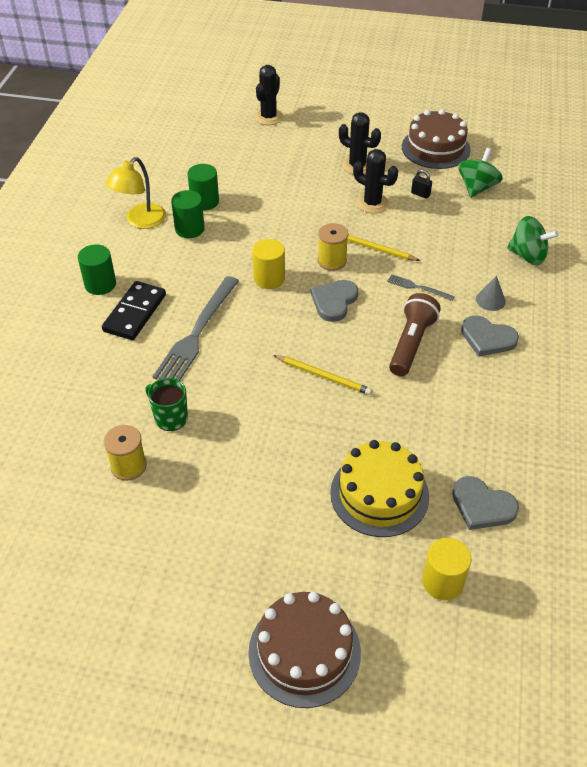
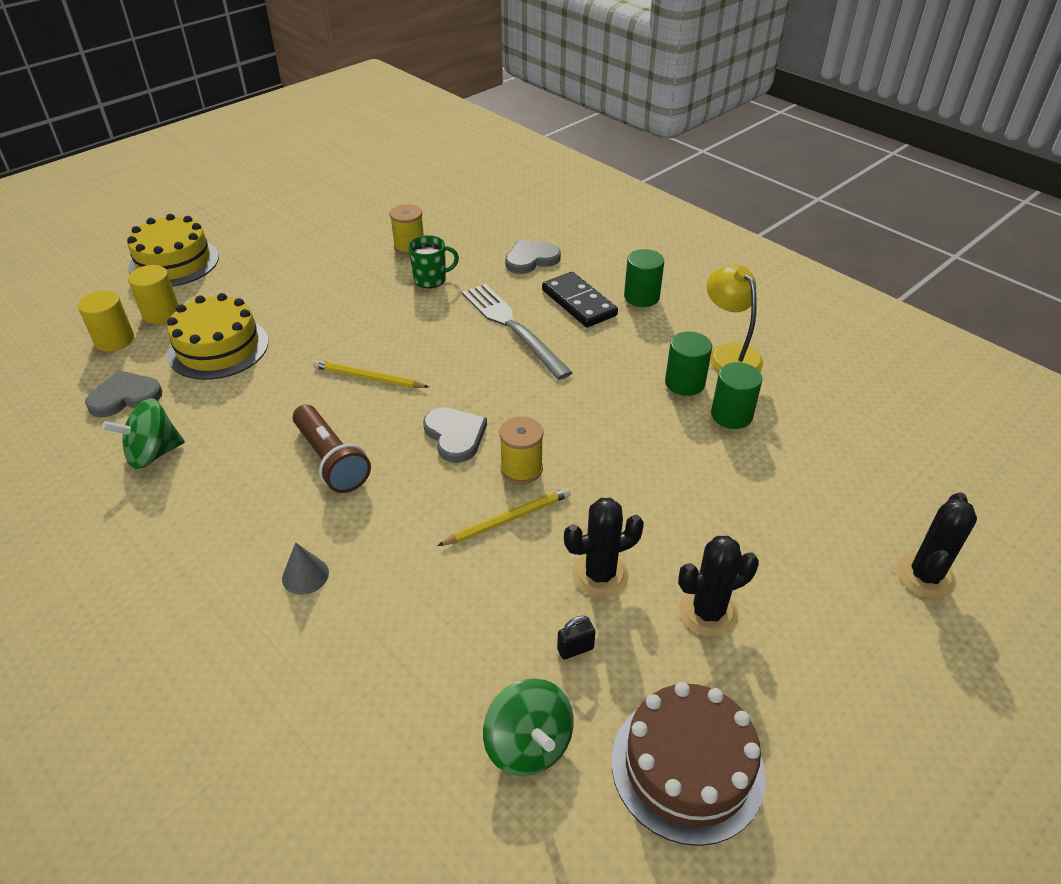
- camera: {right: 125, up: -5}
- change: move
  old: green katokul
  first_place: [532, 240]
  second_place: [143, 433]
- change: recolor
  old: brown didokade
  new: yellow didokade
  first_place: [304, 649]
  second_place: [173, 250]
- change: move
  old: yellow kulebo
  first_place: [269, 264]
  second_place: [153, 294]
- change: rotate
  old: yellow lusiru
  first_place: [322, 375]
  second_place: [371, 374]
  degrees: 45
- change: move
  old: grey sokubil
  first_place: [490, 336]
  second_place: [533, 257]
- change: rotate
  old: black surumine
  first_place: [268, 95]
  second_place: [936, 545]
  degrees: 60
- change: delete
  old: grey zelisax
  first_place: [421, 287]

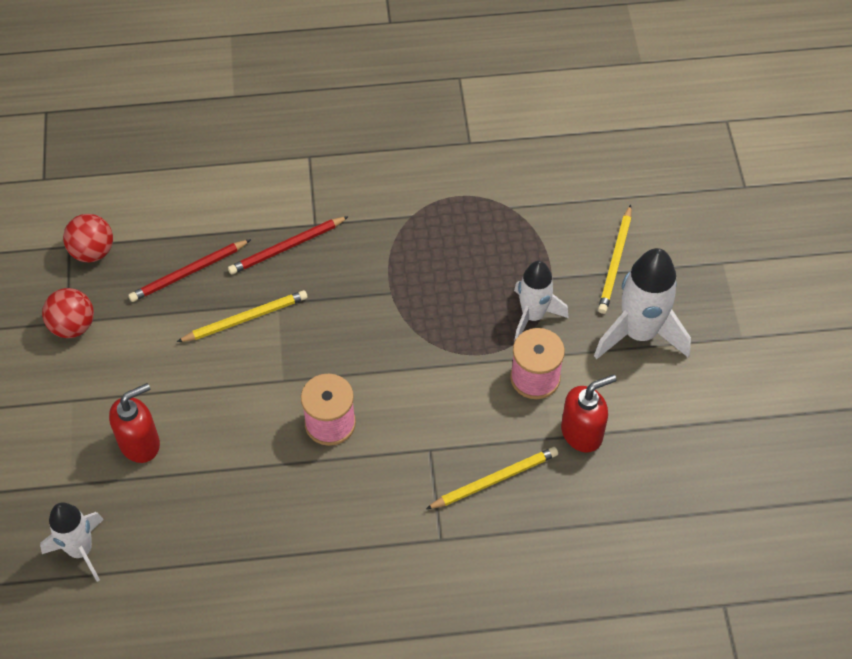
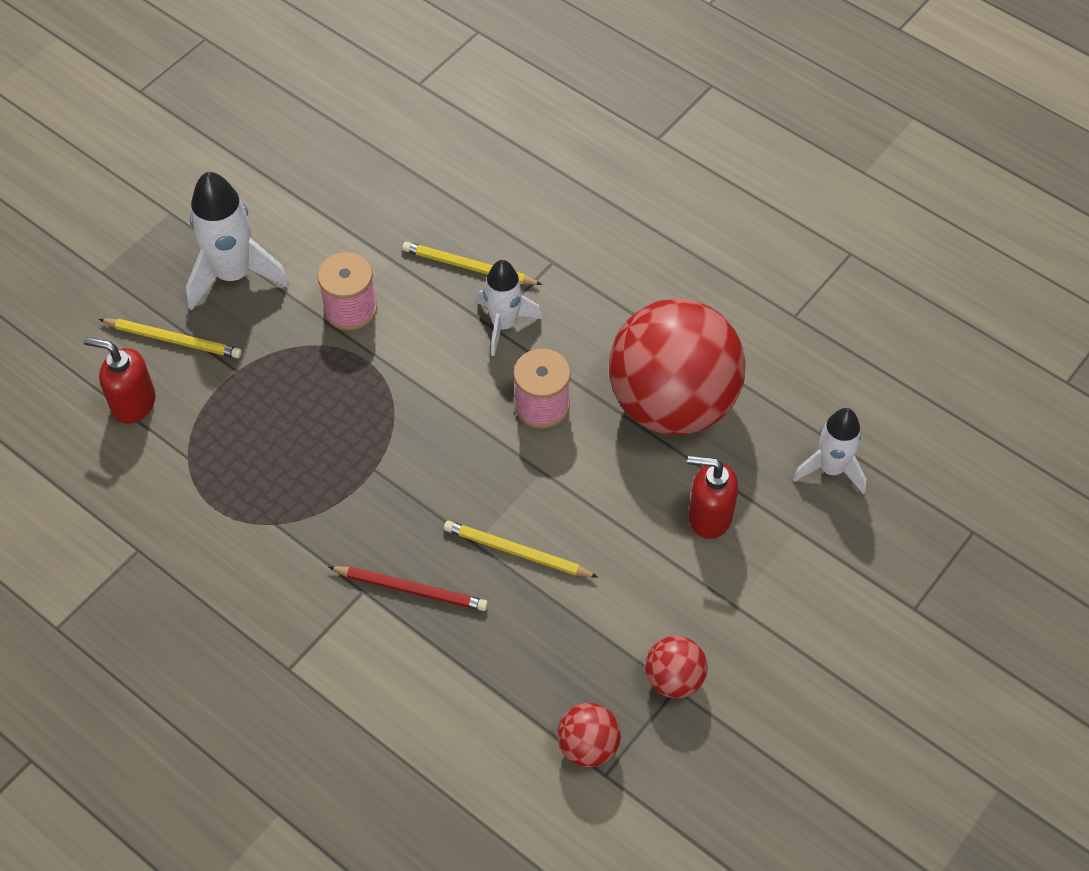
- camera: {right: -135, up: 0}
- change: move
  old: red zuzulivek
  first_place: [589, 413]
  second_place: [120, 380]
- change: rotate
  old: yellow lusiru
  first_place: [614, 259]
  second_place: [170, 338]
  degrees: 45
- change: move
  old: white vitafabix
  first_place: [541, 301]
  second_place: [509, 308]
- change: insert
  new: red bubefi
  second_place: [677, 367]
- change: delete
  old: red lusiru
  first_place: [189, 270]

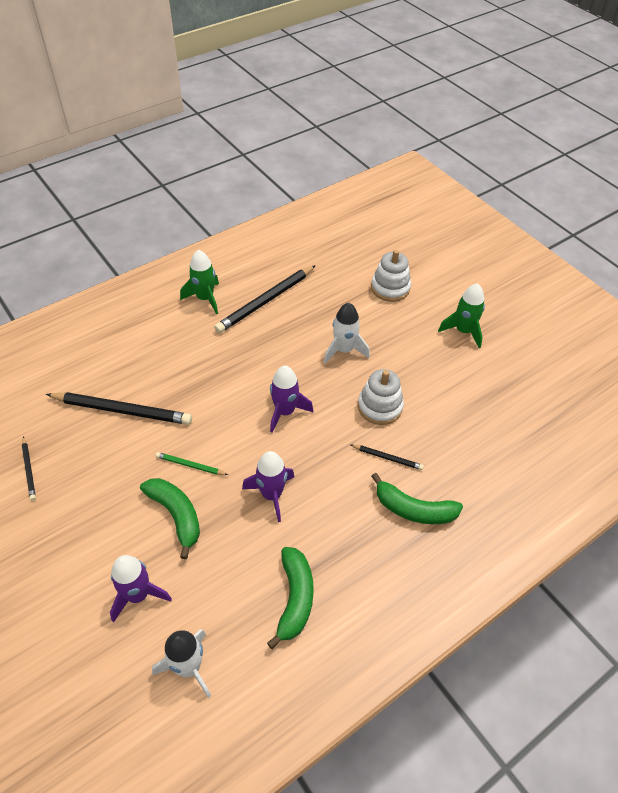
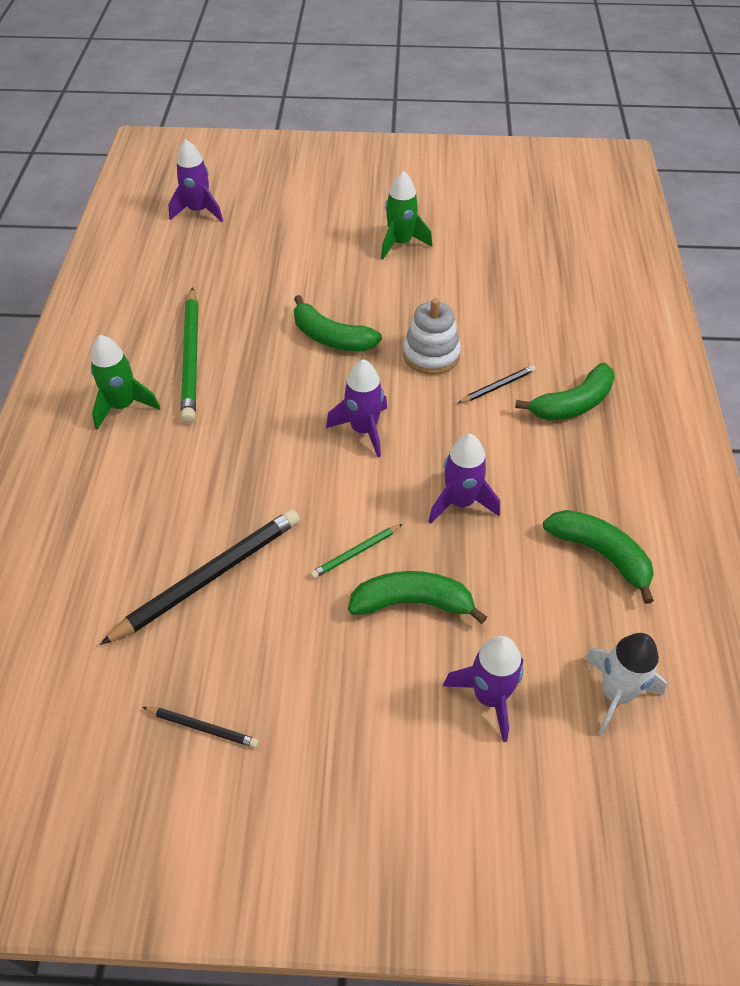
- camera: {right: -50, up: 0}
- change: insert
  new: purple vitafabix
  second_place: [195, 180]
- change: recolor
  old: black lusiru
  new: green lusiru
  first_place: [265, 299]
  second_place: [189, 355]
- change: replace
  old: white vitafabix
  new: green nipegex
  first_place: [347, 333]
  second_place: [338, 323]
- change: delete
  old: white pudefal
  first_place: [391, 276]

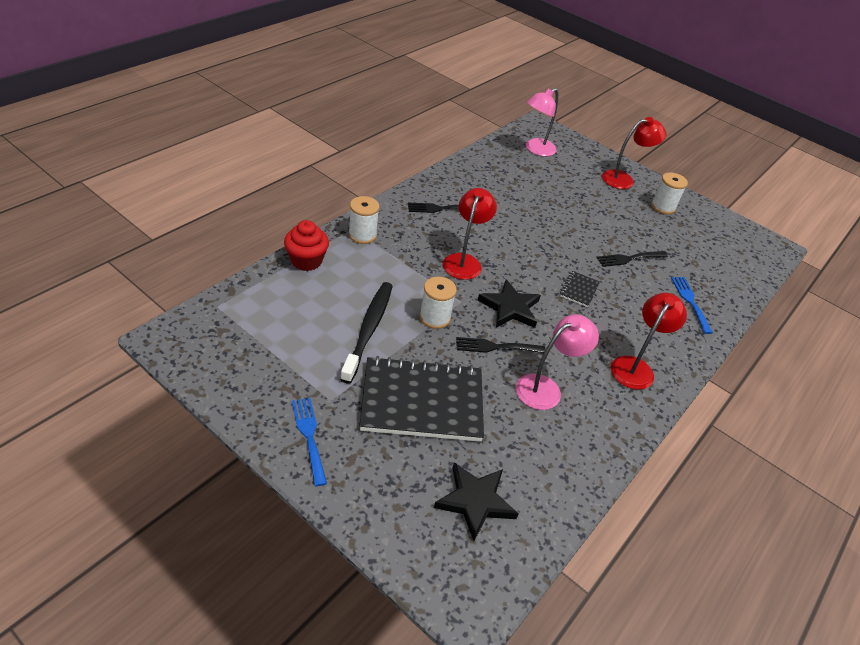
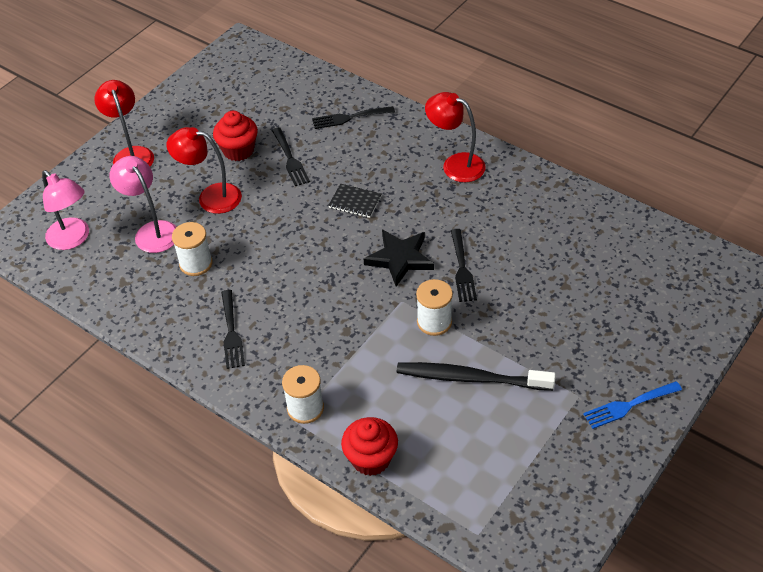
- camera: {right: -85, up: 5}
- change: move
  old: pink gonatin
  first_place: [557, 362]
  second_place: [143, 204]
- change: move
  old: red gonatin
  first_place: [470, 234]
  second_place: [204, 170]
- change: move
  old: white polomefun
  first_place: [669, 193]
  second_place: [192, 249]
- change: insert
  new: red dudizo
  second_place: [235, 136]
- change: recolor
  old: blue zelisax
  new: black zelisax
  first_place: [692, 305]
  second_place: [353, 117]
- change: delete
  old: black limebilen
  first_place: [421, 399]
- change: delete
  old: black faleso
  first_place: [476, 501]

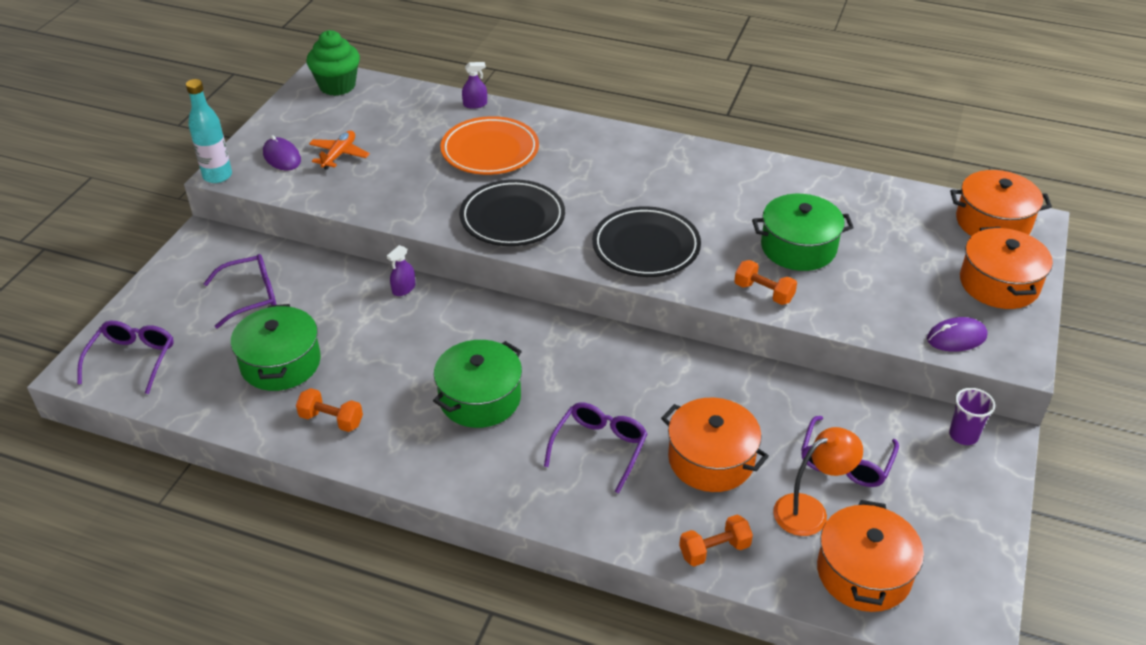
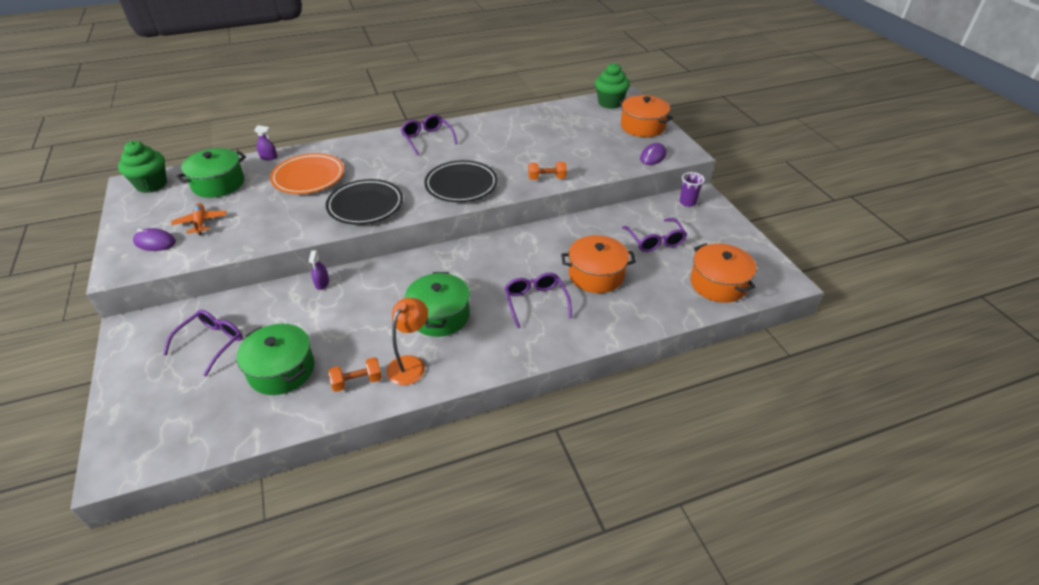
- camera: {right: -40, up: 0}
- change: move
  old: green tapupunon
  first_place: [803, 232]
  second_place: [211, 173]
- change: rotate
  old: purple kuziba
  first_place: [474, 85]
  second_place: [265, 142]
  degrees: 60
- change: move
  old: orange gonatin
  first_place: [818, 481]
  second_place: [407, 341]
- change: move
  old: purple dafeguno
  first_place: [125, 357]
  second_place: [429, 134]
- change: replace
  old: orange tapupunon
  new: green dudizo
  first_place: [1001, 203]
  second_place: [612, 86]
- change: delete
  old: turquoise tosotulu
  first_place: [209, 131]
- change: delete
  old: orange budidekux
  first_place: [716, 541]

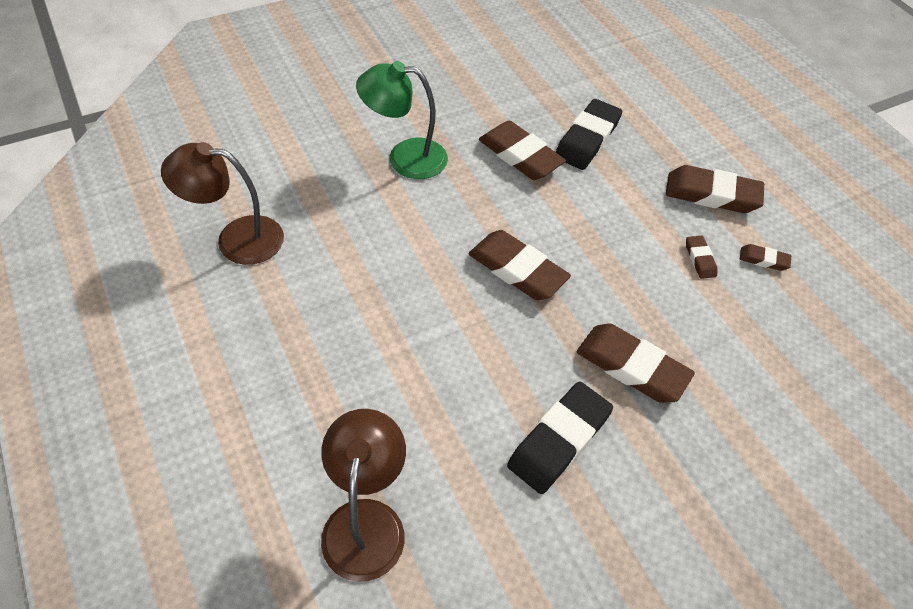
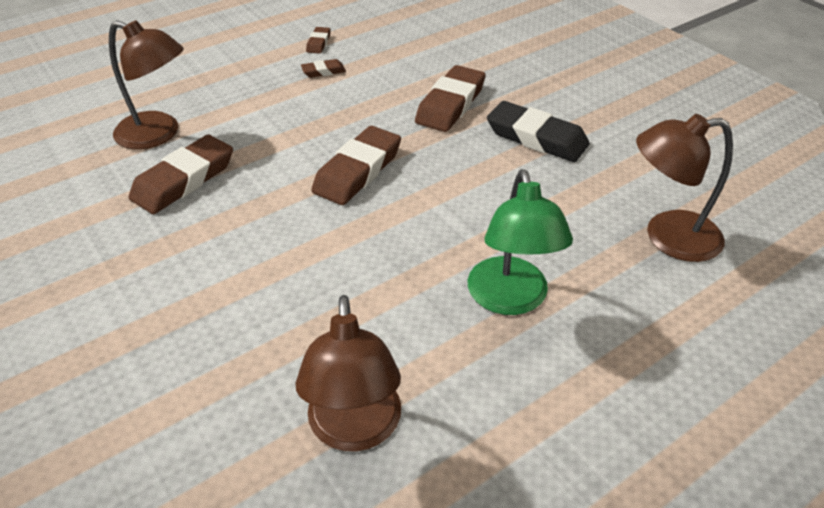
- camera: {right: -95, up: -10}
- change: replace
  old: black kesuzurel
  new: brown gonatin
  first_place: [589, 134]
  second_place: [146, 84]
- change: move
  old: green gonatin
  first_place: [402, 120]
  second_place: [520, 242]
- change: delete
  old: brown kesuzurel
  first_place: [715, 189]

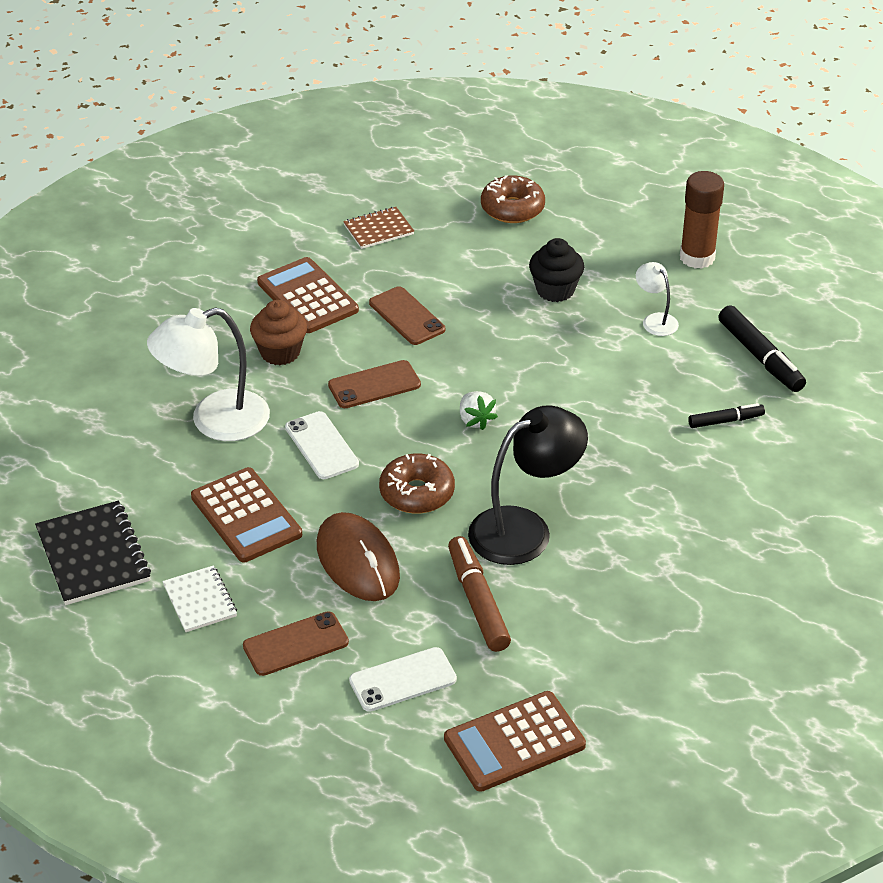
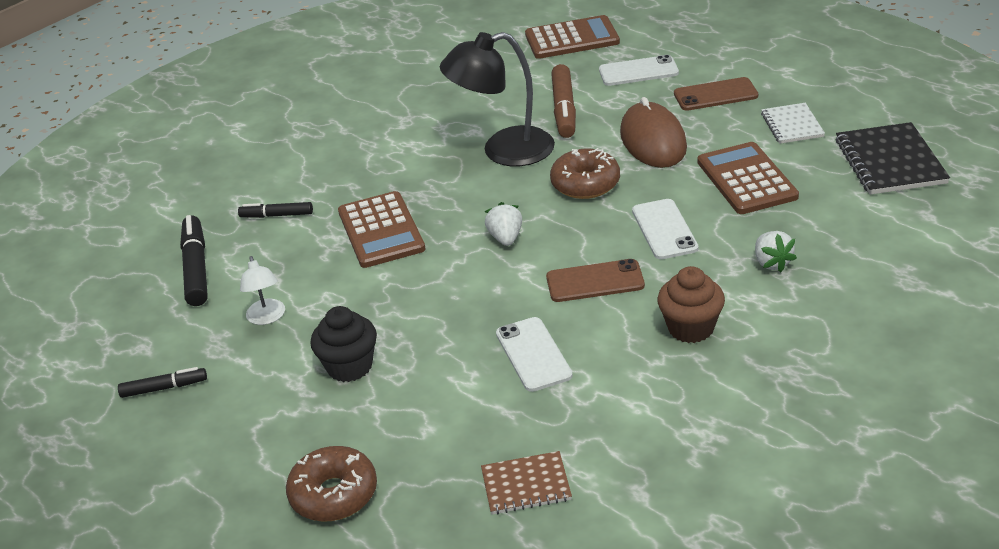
- camera: {right: -160, up: -5}
- change: replace
  old: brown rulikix
  new: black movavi
  first_place: [702, 220]
  second_place: [162, 382]
- change: move
  old: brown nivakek
  first_place: [308, 295]
  second_place: [381, 229]
- change: recolor
  old: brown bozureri
  new: white bozureri
  first_place: [407, 315]
  second_place: [534, 354]
- change: replace
  old: white gonatin
  new: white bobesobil
  first_place: [208, 374]
  second_place: [776, 251]

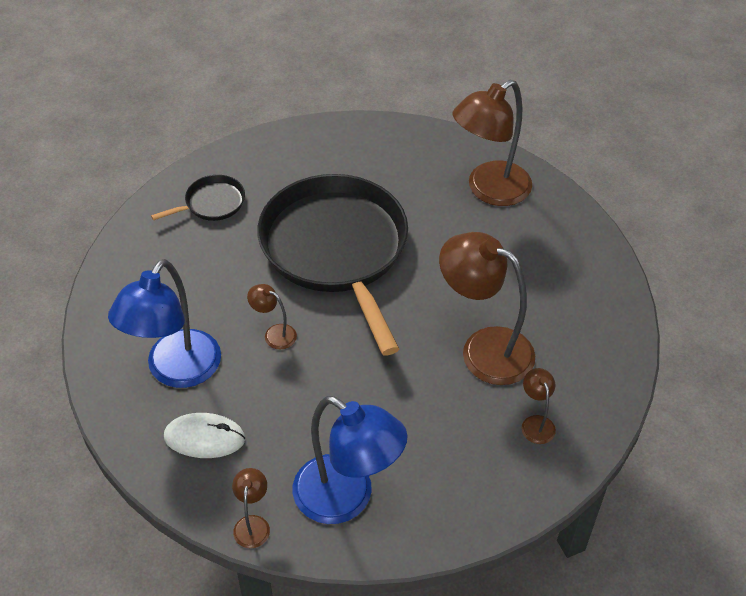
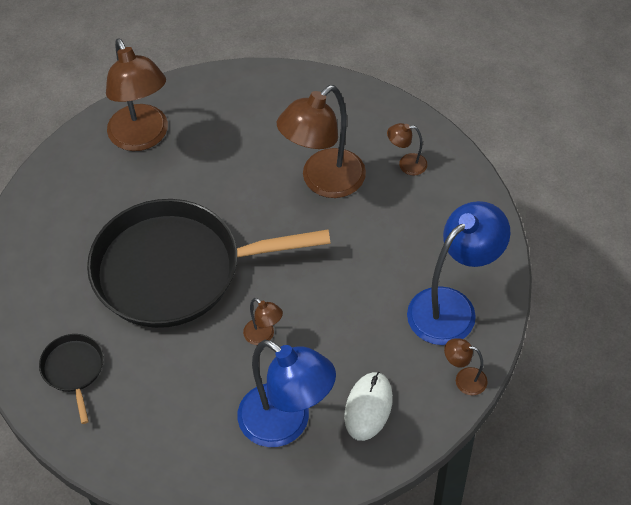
- camera: {right: -75, up: 5}
- change: rotate
  old: brown gonatin
  first_place: [272, 316]
  second_place: [263, 321]
  degrees: -90

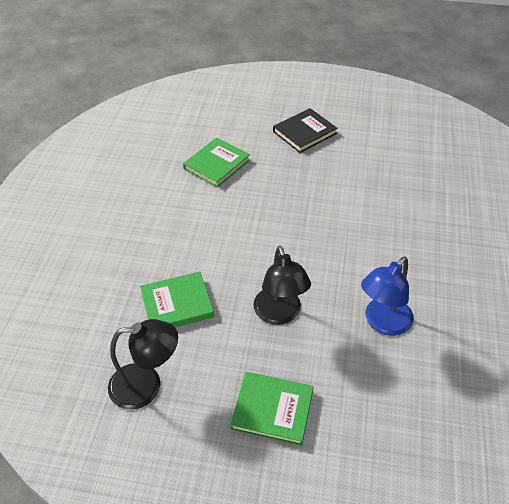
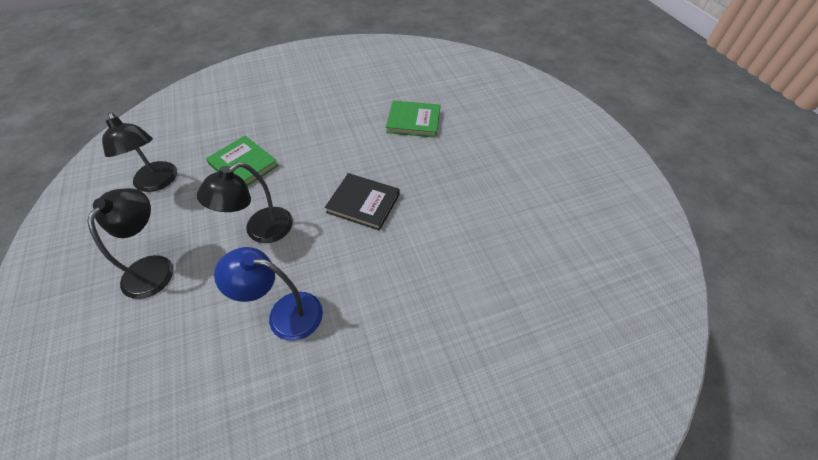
- camera: {right: 60, up: 5}
- change: replace
  old: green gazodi
  new: black gonatin
  first_place: [272, 409]
  second_place: [130, 243]
- change: move
  old: black gazodi
  first_place: [305, 130]
  second_place: [362, 202]

